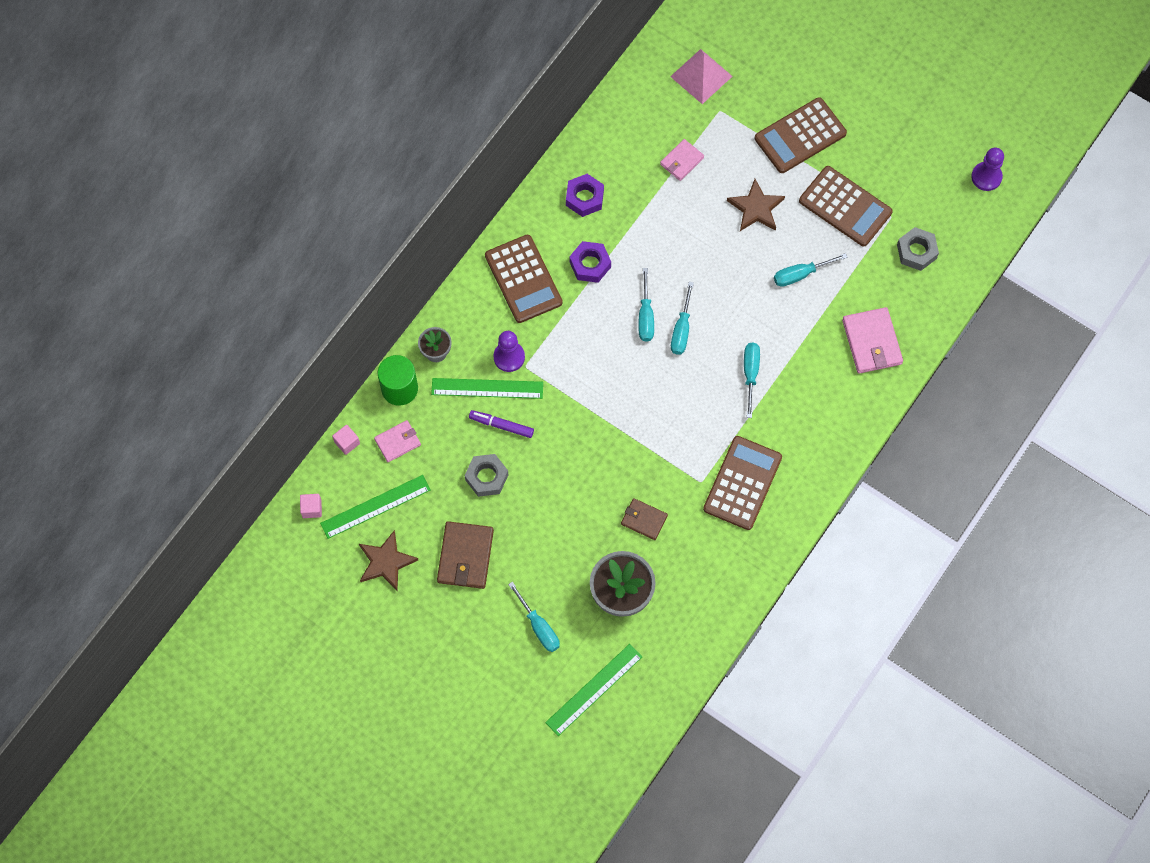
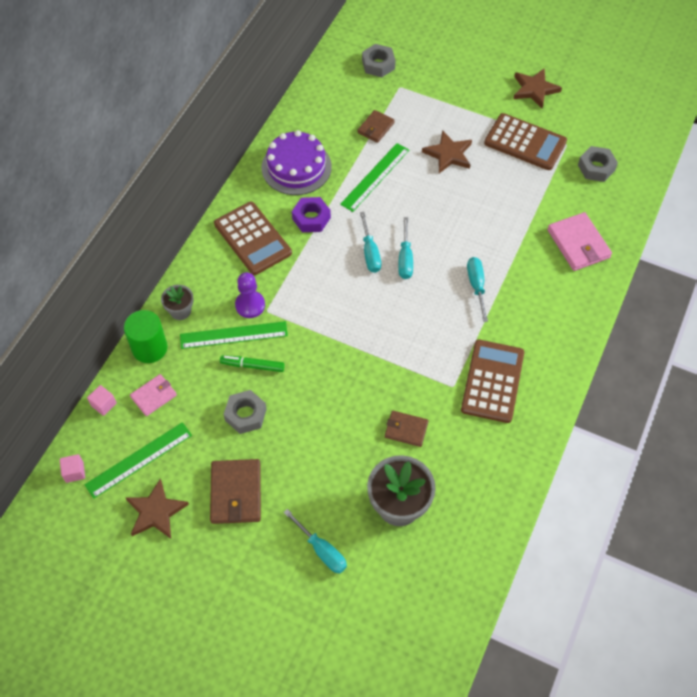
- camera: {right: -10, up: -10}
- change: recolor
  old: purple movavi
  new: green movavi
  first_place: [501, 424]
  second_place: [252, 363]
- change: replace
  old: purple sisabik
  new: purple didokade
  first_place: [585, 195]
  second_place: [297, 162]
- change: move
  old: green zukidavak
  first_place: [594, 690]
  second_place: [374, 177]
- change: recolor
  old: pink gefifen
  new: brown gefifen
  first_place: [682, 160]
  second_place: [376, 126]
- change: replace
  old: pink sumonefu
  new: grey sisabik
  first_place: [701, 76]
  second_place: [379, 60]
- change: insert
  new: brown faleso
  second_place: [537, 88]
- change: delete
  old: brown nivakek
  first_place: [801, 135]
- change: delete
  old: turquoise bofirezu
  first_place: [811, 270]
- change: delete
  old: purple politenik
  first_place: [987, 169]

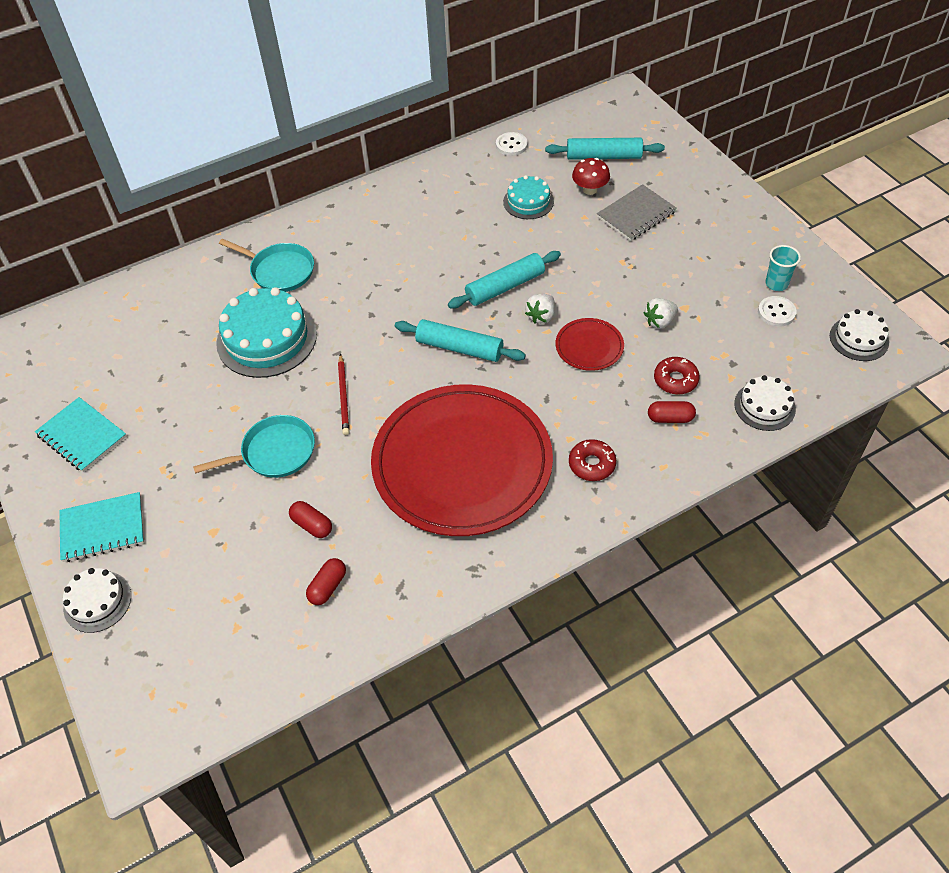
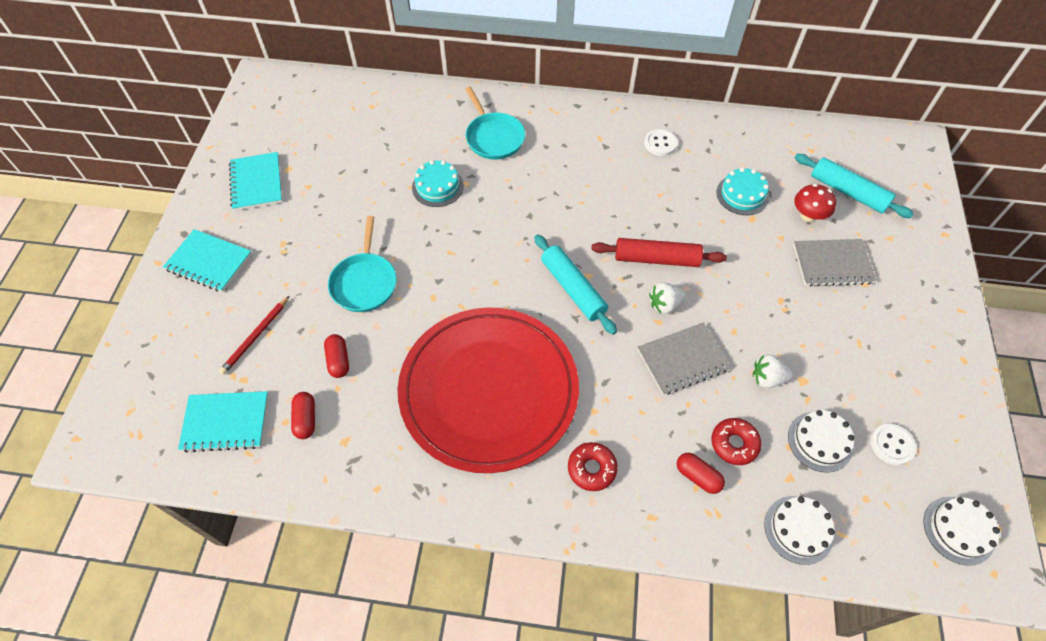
- camera: {right: 35, up: 5}
- change: insert
  new: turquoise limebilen
  second_place: [223, 421]
- change: move
  old: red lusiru
  first_place: [343, 394]
  second_place: [254, 335]
- change: rotate
  old: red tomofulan
  first_place: [326, 581]
  second_place: [303, 415]
  degrees: -75
- change: rotate
  old: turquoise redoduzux
  first_place: [254, 446]
  second_place: [362, 264]
  degrees: 75
- change: resize
  old: turquoise didokade
  first_place: [266, 332]
  second_place: [438, 183]
  factor: 0.56
- change: recolor
  old: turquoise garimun
  new: red garimun
  first_place: [504, 280]
  second_place: [659, 252]
- change: replace
  old: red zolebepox
  new: grey limebilen
  first_place: [590, 344]
  second_place: [684, 359]
- change: move
  old: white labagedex
  first_place: [512, 144]
  second_place: [661, 142]
- change: move
  old: white didokade
  first_place: [97, 600]
  second_place: [821, 441]
- change: delete
  old: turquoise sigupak
  first_place: [783, 268]

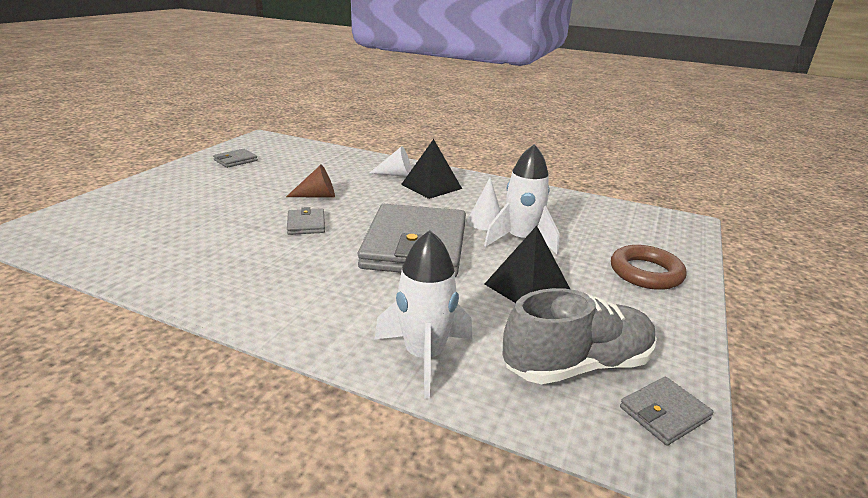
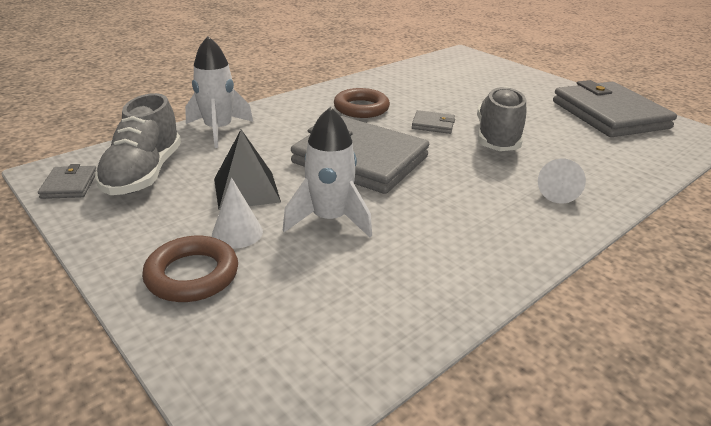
- camera: {right: 115, up: 5}
- change: move
  old: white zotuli
  first_place: [484, 204]
  second_place: [237, 212]
- change: insert
  new: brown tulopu
  second_place: [362, 103]
- change: replace
  old: brown zotuli
  new: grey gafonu
  first_place: [310, 181]
  second_place: [501, 118]
- change: resize
  old: grey gefifen
  first_place: [235, 158]
  second_place: [615, 108]
  factor: 2.44
- change: delete
  old: black sumonefu
  first_place: [431, 169]

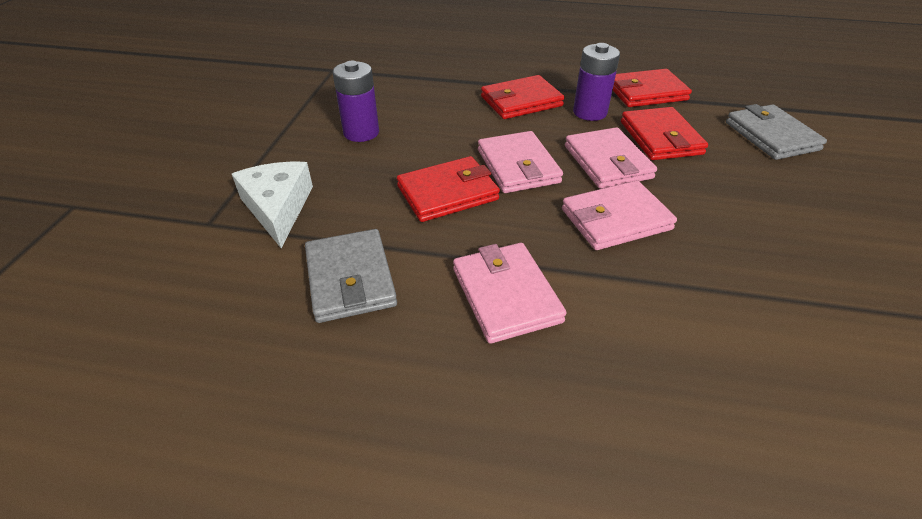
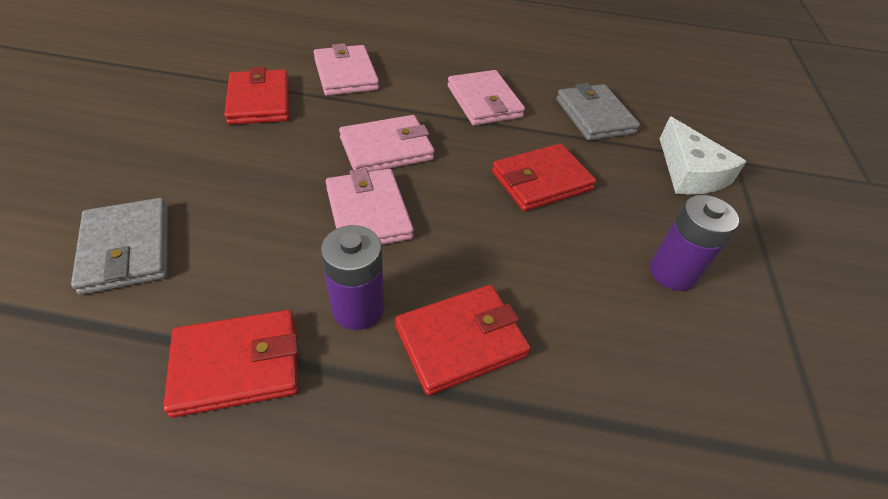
- camera: {right: 175, up: 5}
- change: move
  old: red gefifen
  first_place: [664, 133]
  second_place: [256, 96]
- change: move
  old: pink gefifen
  first_place: [520, 162]
  second_place: [346, 69]

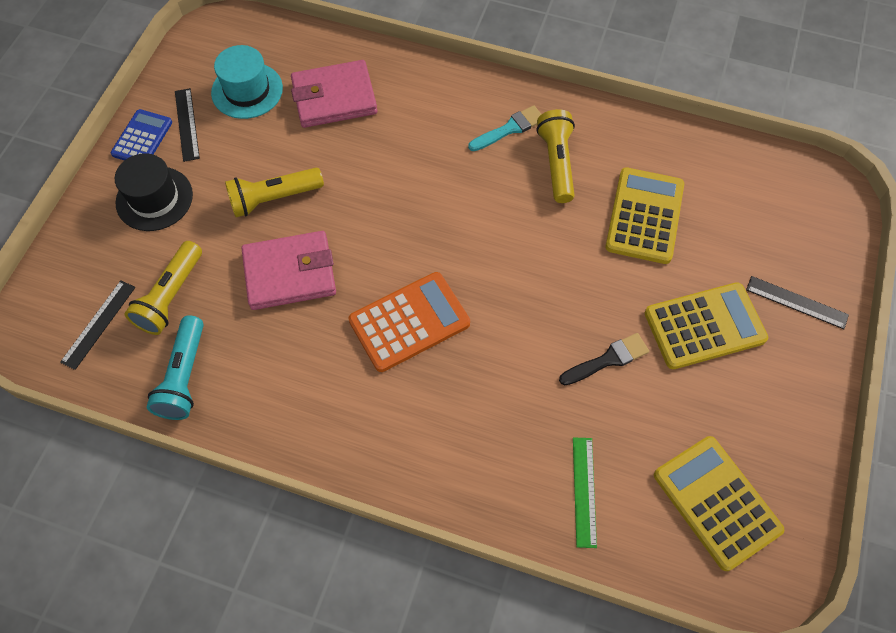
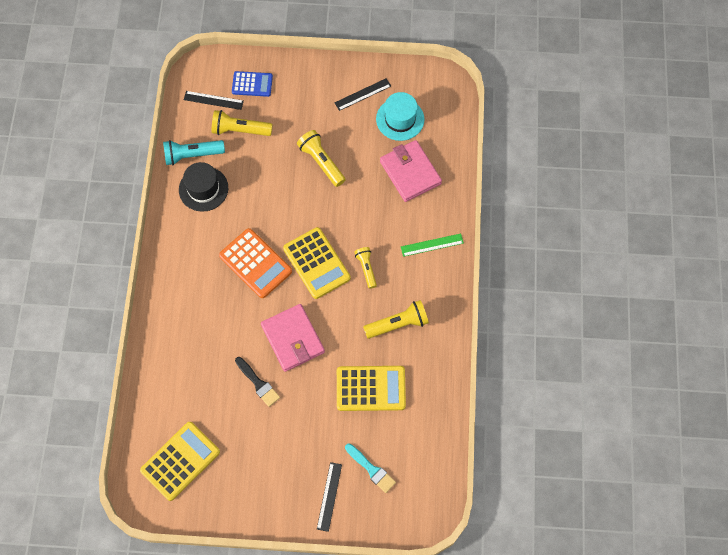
- camera: {right: 75, up: 5}
- change: move
  old: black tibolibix
  first_place: [154, 192]
  second_place: [203, 187]
- change: move
  old: blue nivakek
  first_place: [141, 135]
  second_place: [252, 84]
- change: move
  old: pink gefifen
  first_place: [288, 270]
  second_place: [293, 338]
- change: move
  old: yellow nivakek
  first_place: [706, 325]
  second_place: [316, 263]
- change: move
  old: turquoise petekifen
  first_place: [504, 128]
  second_place: [370, 468]
- change: insert
  new: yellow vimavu
  second_place: [366, 268]
- change: move
  old: green zukidavak
  first_place: [585, 493]
  second_place: [432, 245]

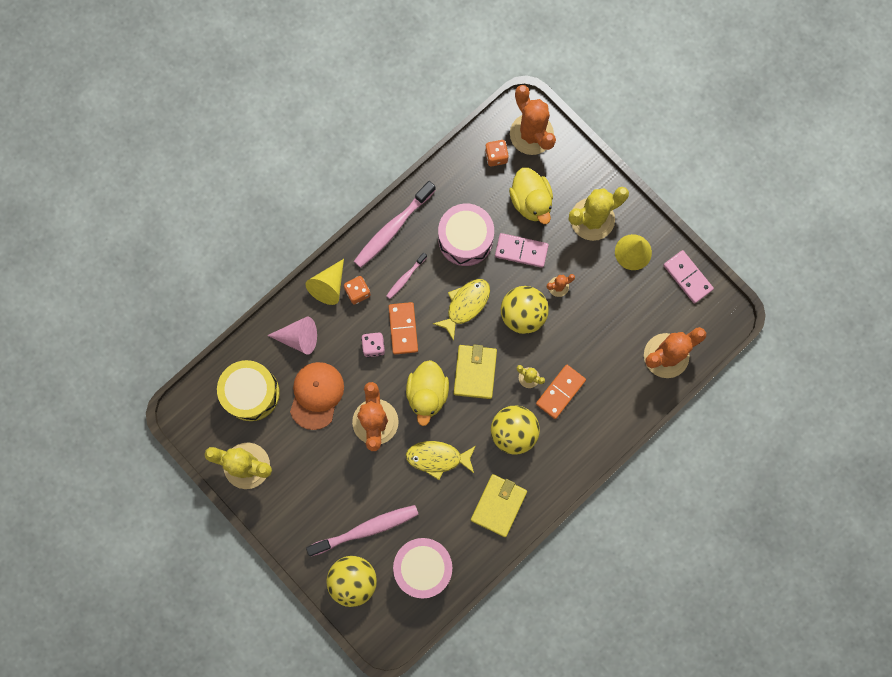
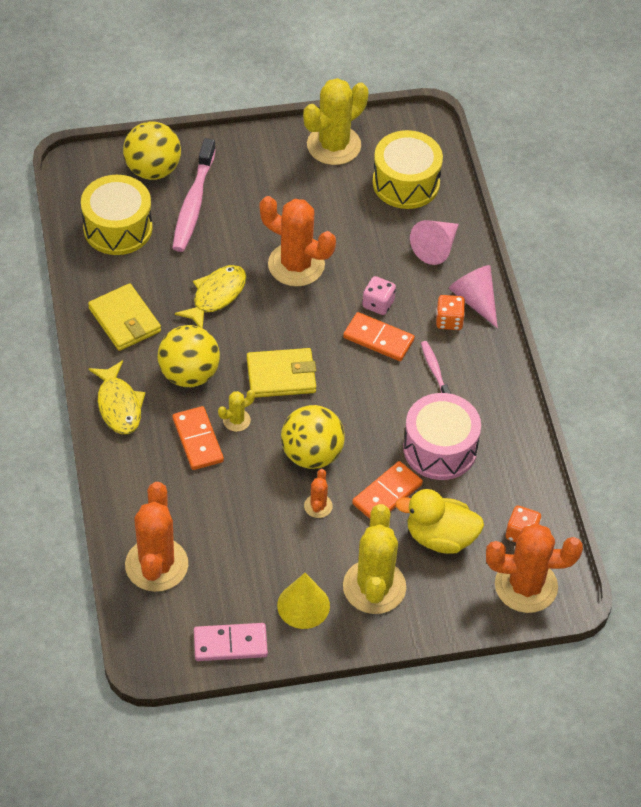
- camera: {right: 120, up: -25}
- change: recolor
  old: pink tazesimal
  new: yellow tazesimal
  first_place: [422, 568]
  second_place: [117, 215]
- change: move
  old: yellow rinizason
  first_place: [461, 310]
  second_place: [117, 397]
- change: rotate
  old: yellow gefifen
  first_place: [475, 372]
  second_place: [281, 373]
  degrees: -45
- change: recolor
  old: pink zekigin
  new: orange zekigin
  first_place: [522, 250]
  second_place: [387, 490]
- change: recolor
  old: yellow zotuli
  new: pink zotuli
  first_place: [324, 282]
  second_place: [473, 296]
- change: delete
  old: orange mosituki
  first_place: [317, 396]
- change: delete
  old: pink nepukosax
  first_place: [395, 224]
- change: delete
  old: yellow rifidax
  first_place: [427, 393]

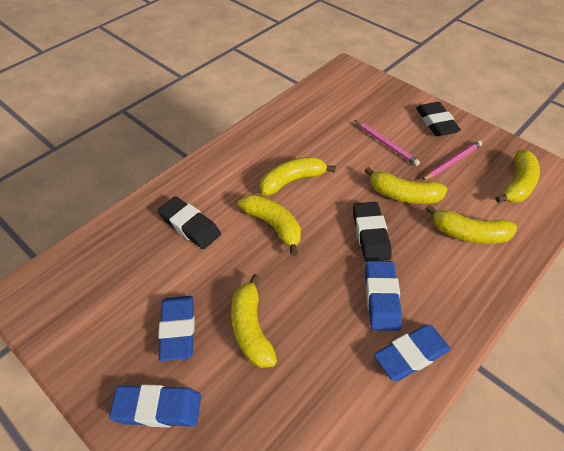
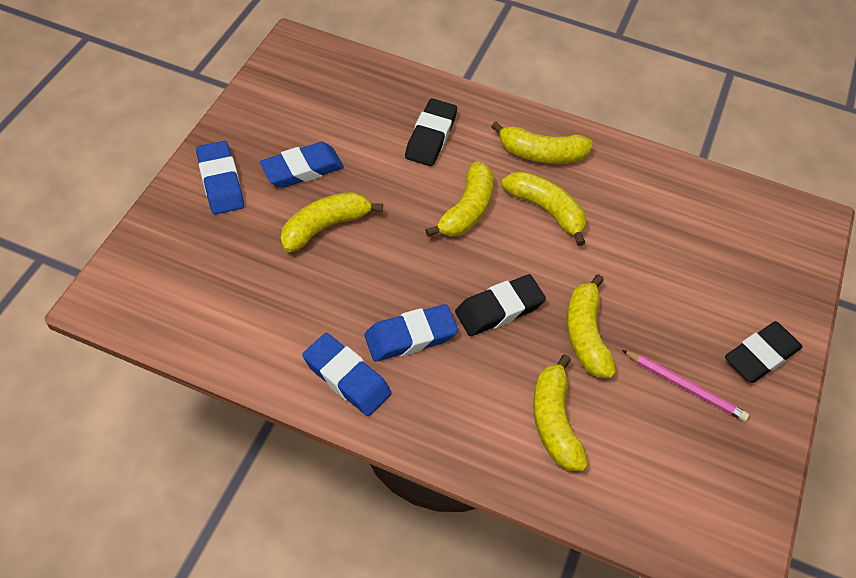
- camera: {right: 65, up: 5}
- change: move
  old: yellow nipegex
  first_place: [518, 176]
  second_place: [542, 143]
- change: delete
  old: pink lusiru
  first_place: [387, 143]

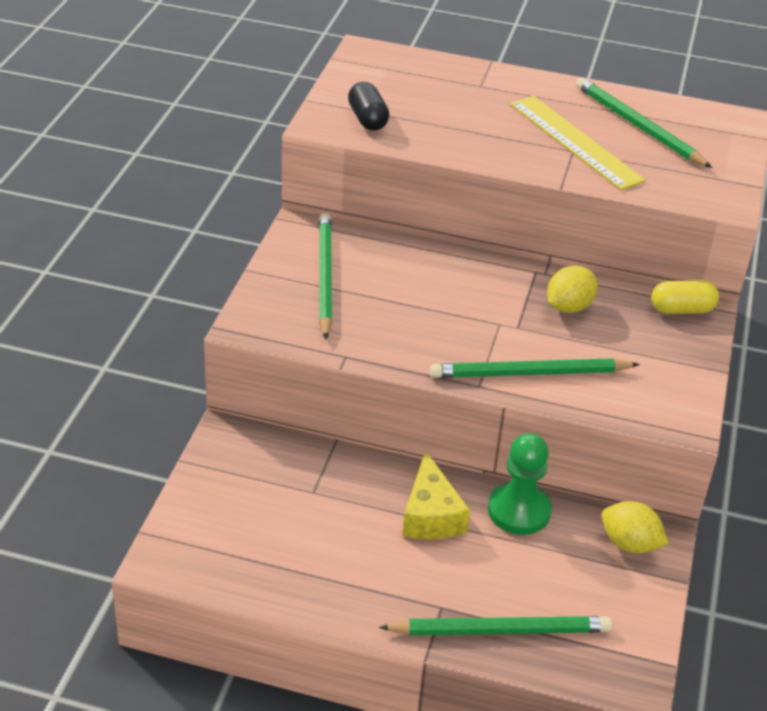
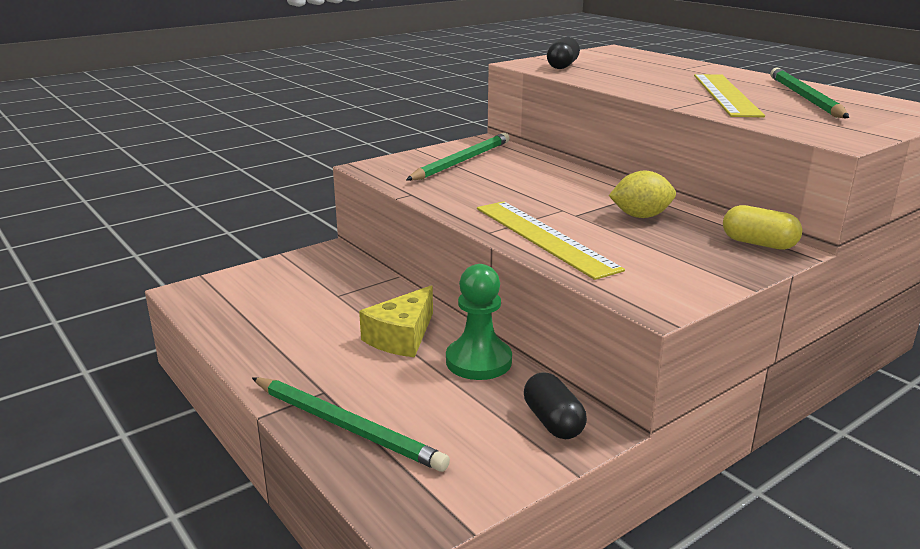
- camera: {right: 40, up: -15}
- change: replace
  old: green lusiru
  new: yellow zukidavak
  first_place: [535, 368]
  second_place: [551, 240]
- change: replace
  old: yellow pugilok
  new: black tomofulan
  first_place: [635, 527]
  second_place: [555, 405]

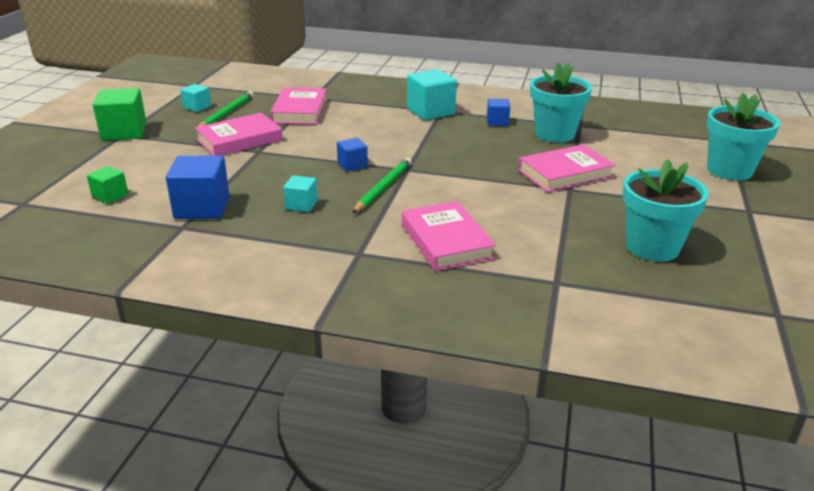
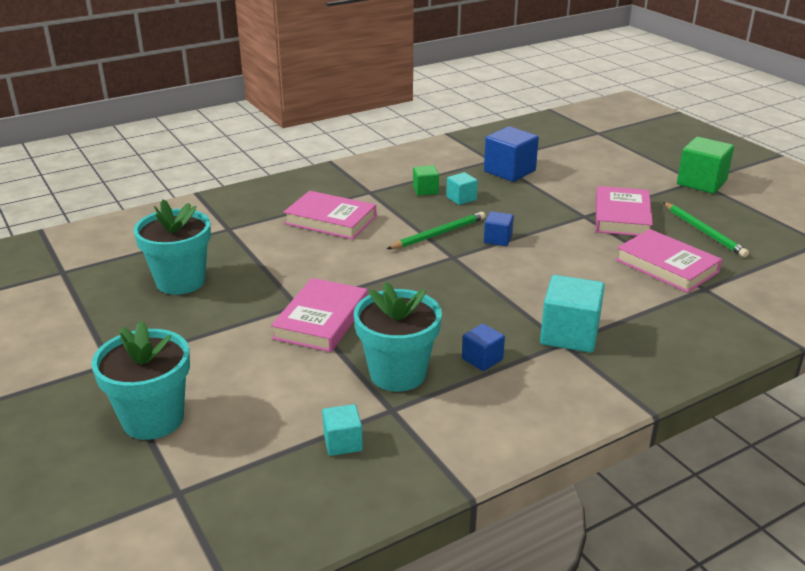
- camera: {right: 135, up: 0}
- change: move
  old: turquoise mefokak
  first_place: [195, 98]
  second_place: [342, 430]
- change: rotate
  old: green lusiru
  first_place: [382, 185]
  second_place: [436, 230]
  degrees: -105
- change: move
  old: green mefokak
  first_place: [107, 185]
  second_place: [426, 180]

